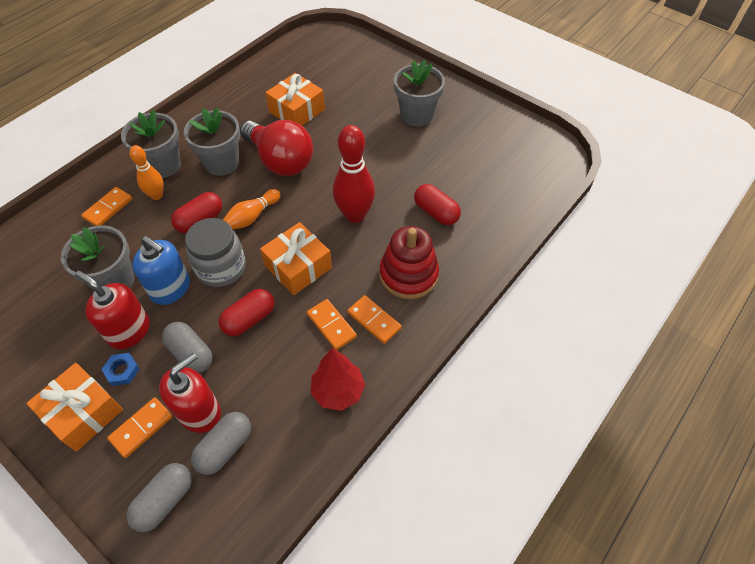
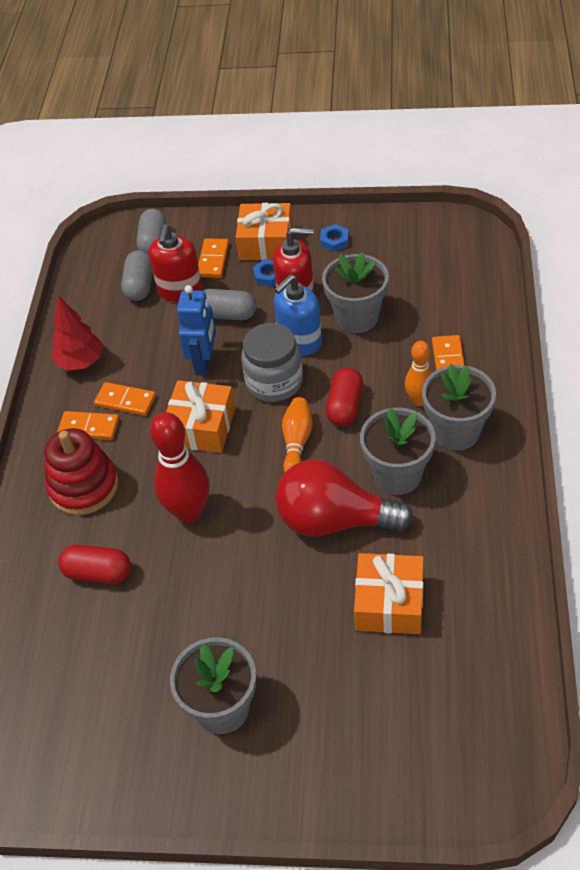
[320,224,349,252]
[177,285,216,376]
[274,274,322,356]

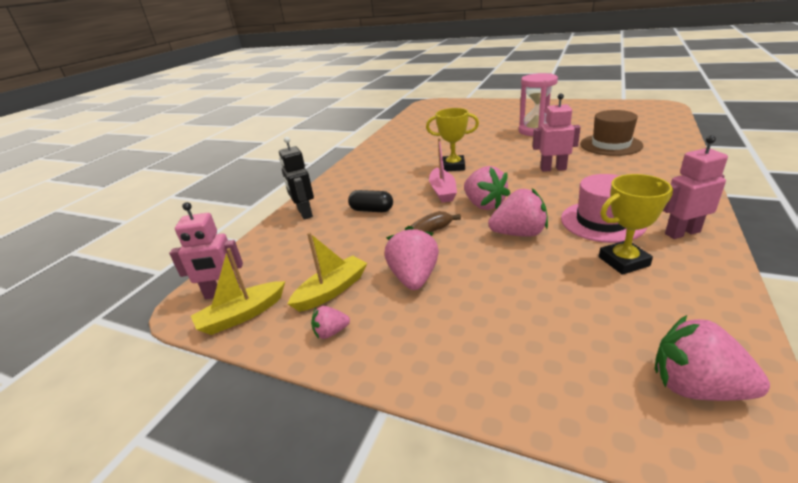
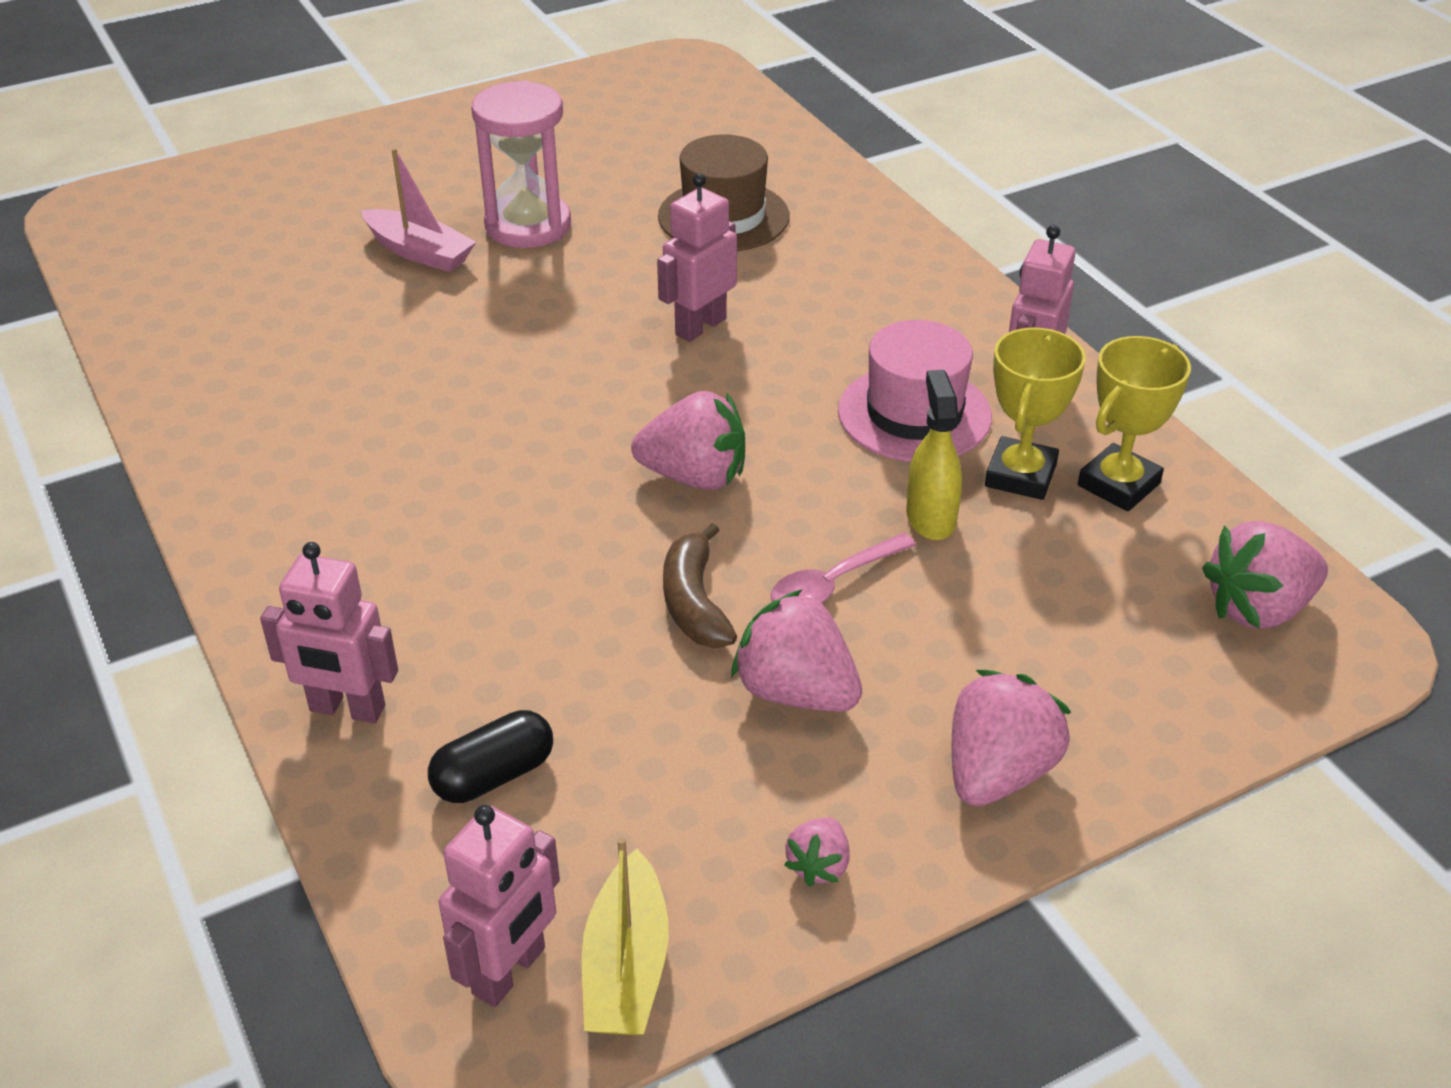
[288,233,367,312] (first image)
[770,533,916,603]
[906,370,962,540]
[428,710,553,803]
[1078,336,1191,511]
[361,148,476,272]
[952,670,1071,806]
[260,542,398,723]

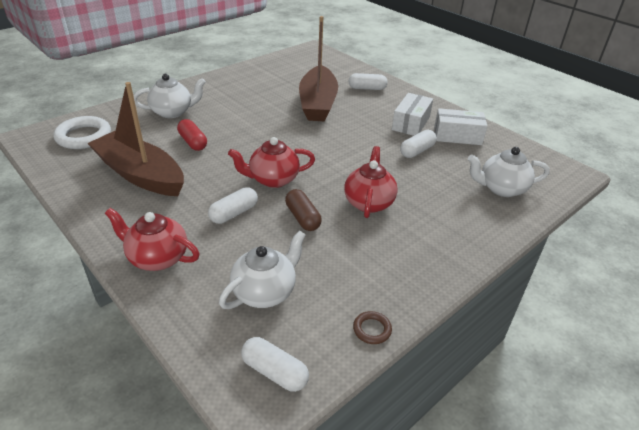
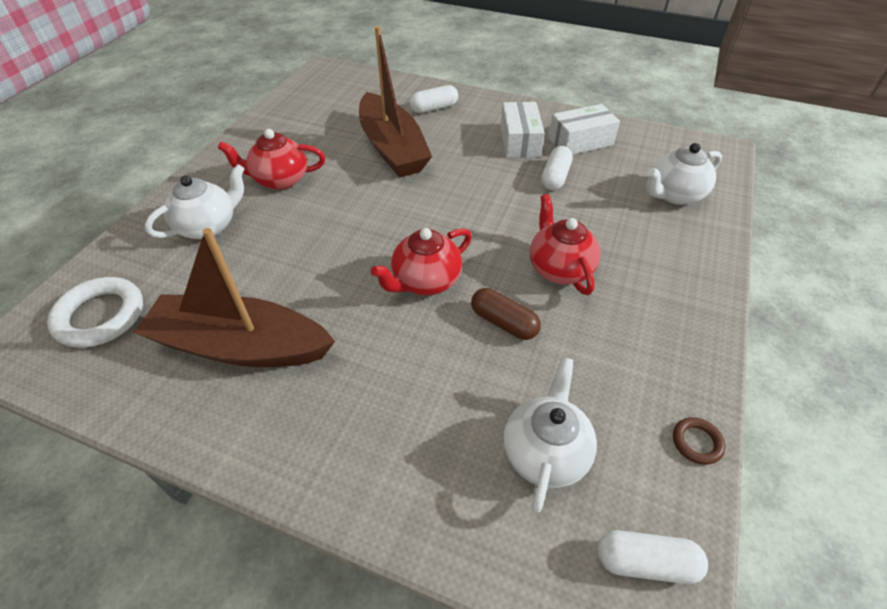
[177,119,207,151] (first image)
[208,187,258,224] (first image)
[218,129,325,190]

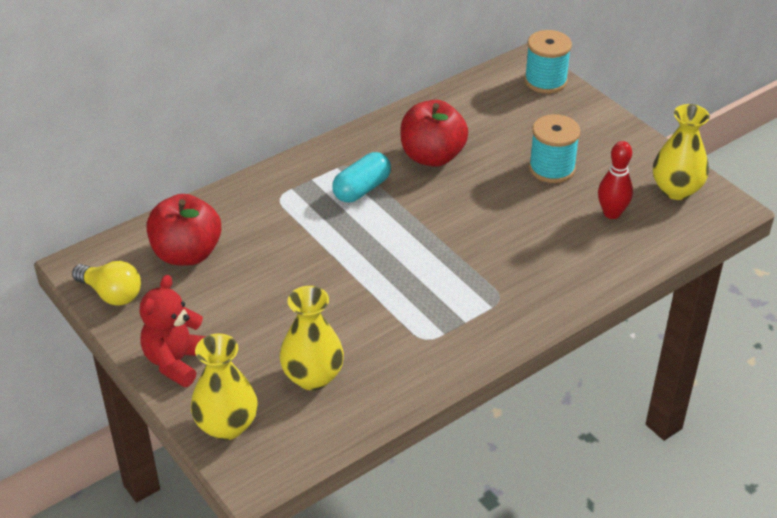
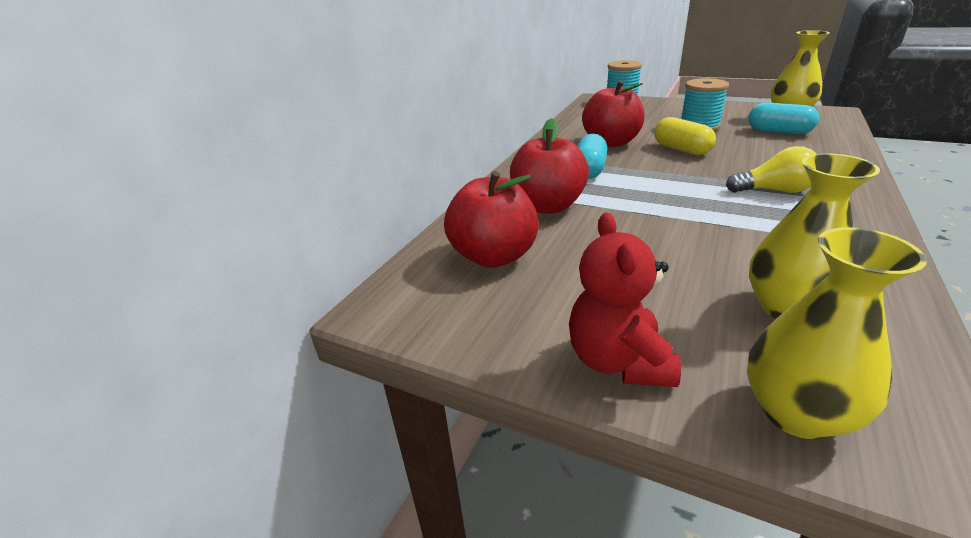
[510,118,589,214]
[654,117,716,155]
[726,146,816,193]
[748,102,819,134]

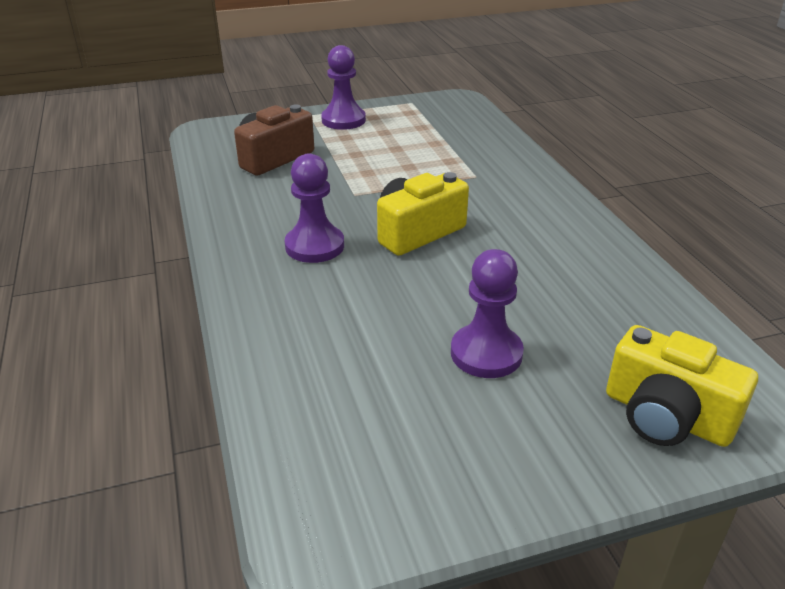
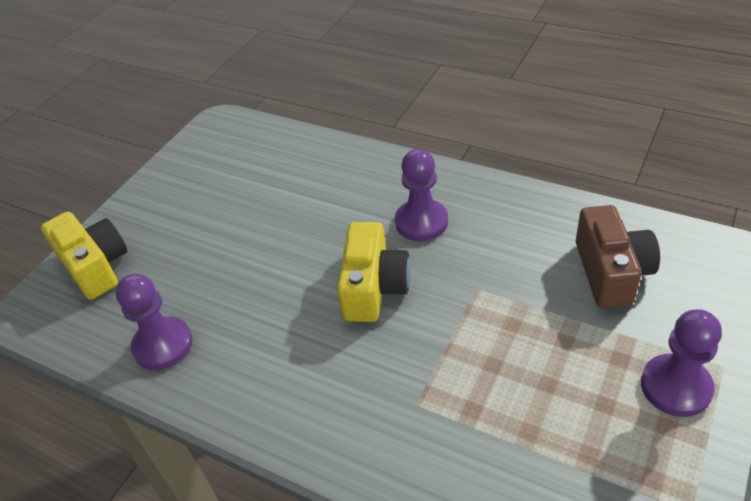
[116,274,193,370]
[41,212,128,300]

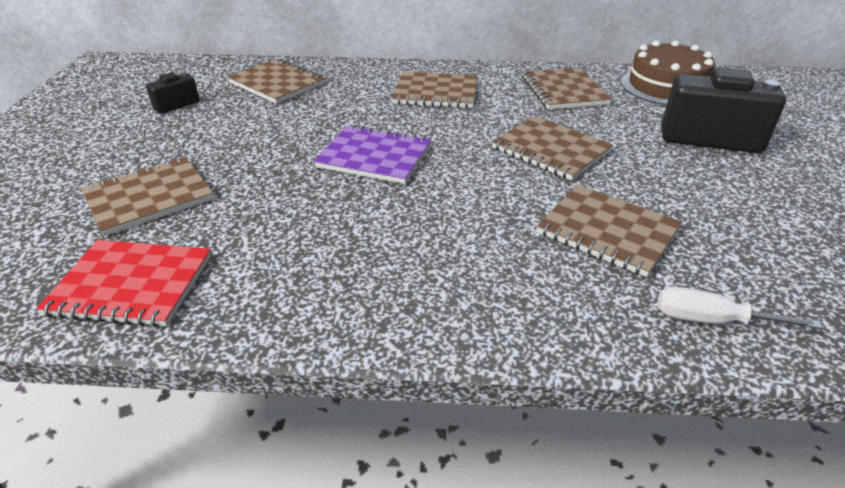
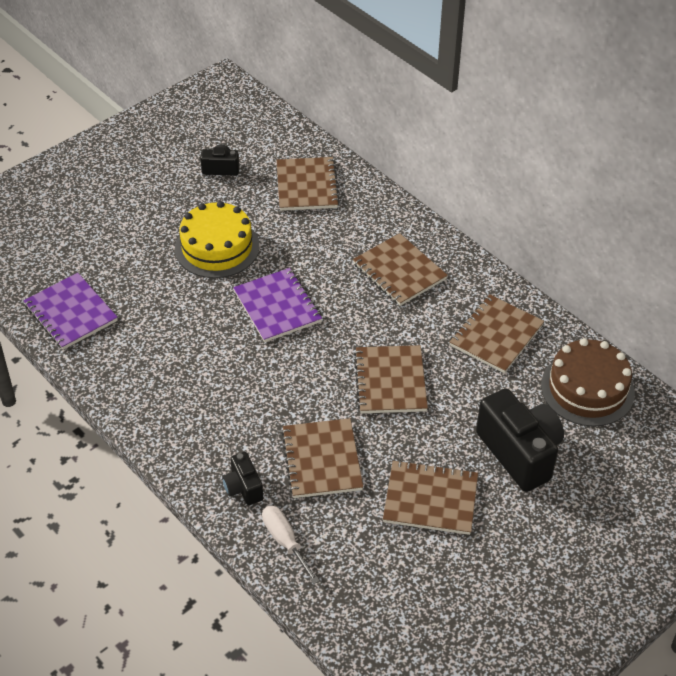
[175,201,259,278]
[222,452,263,505]
[383,460,478,535]
[23,273,118,350]

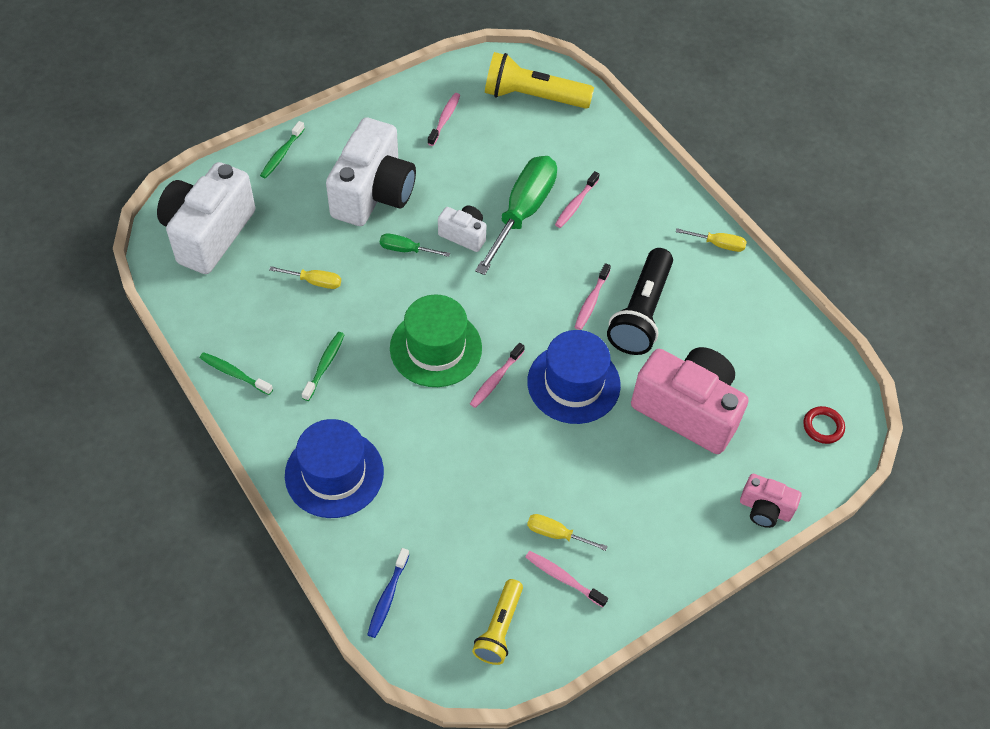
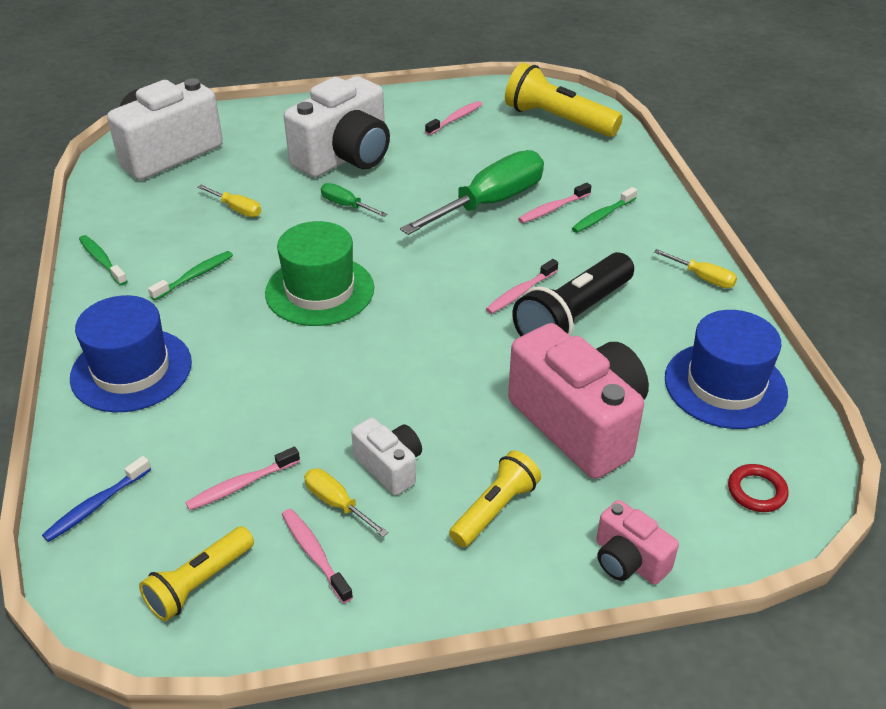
[449,450,541,547]
[572,187,637,233]
[351,417,422,495]
[185,447,300,510]
[665,310,788,429]

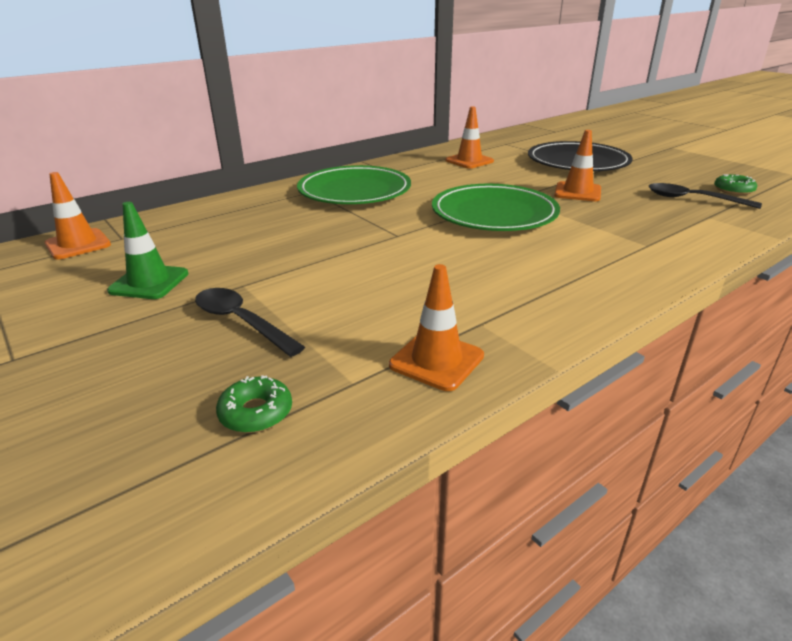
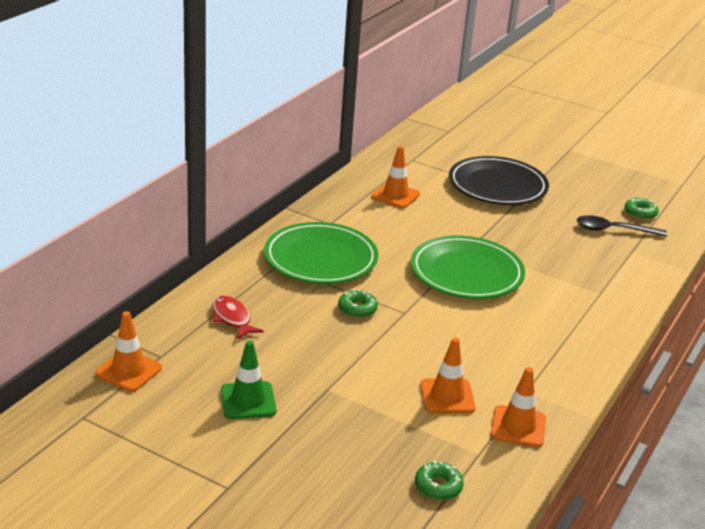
[195,288,305,357] (first image)
[212,295,264,340]
[338,289,378,318]
[420,338,476,413]

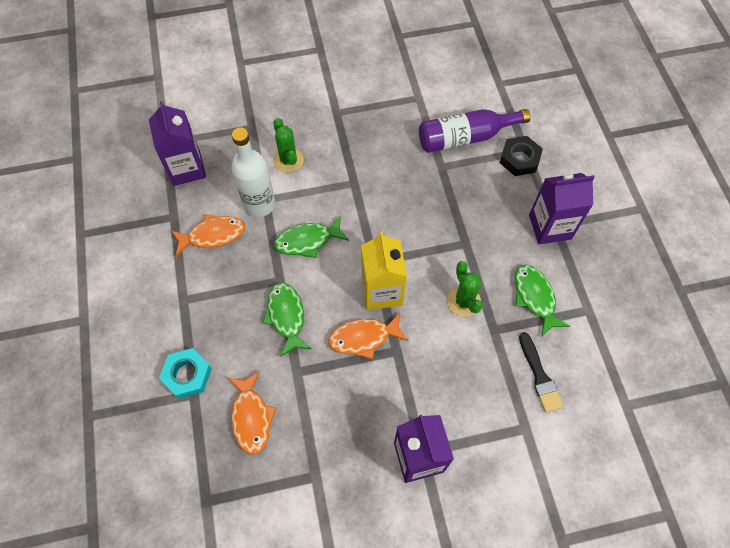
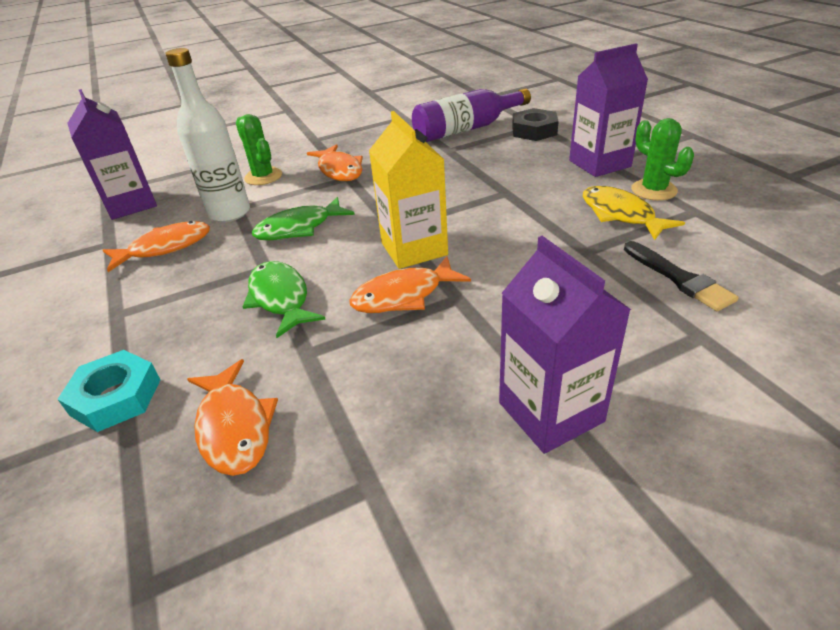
[307,144,363,181]
[631,118,694,201]
[583,186,685,240]

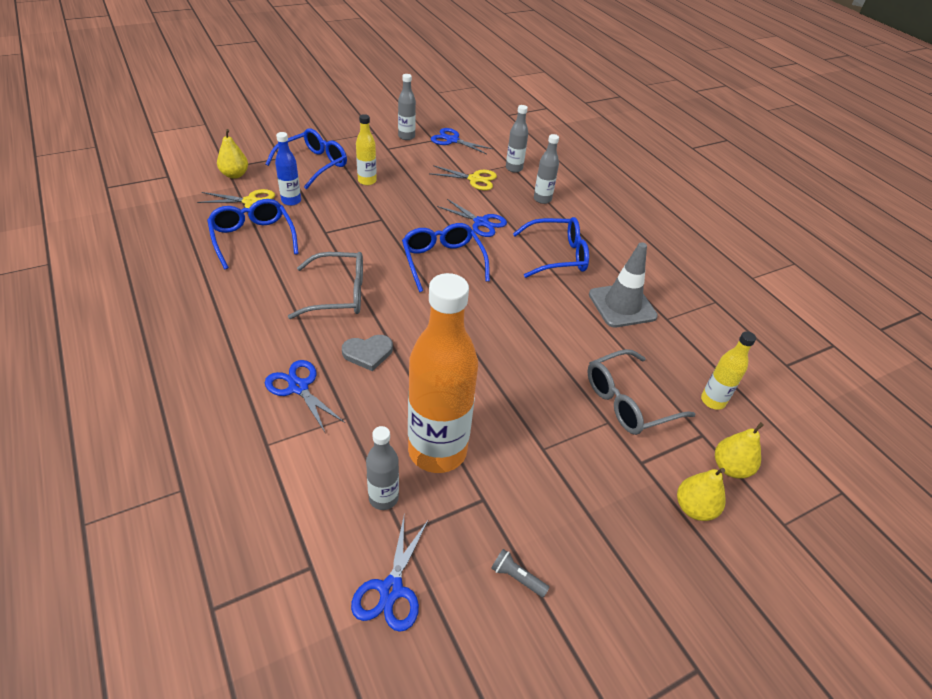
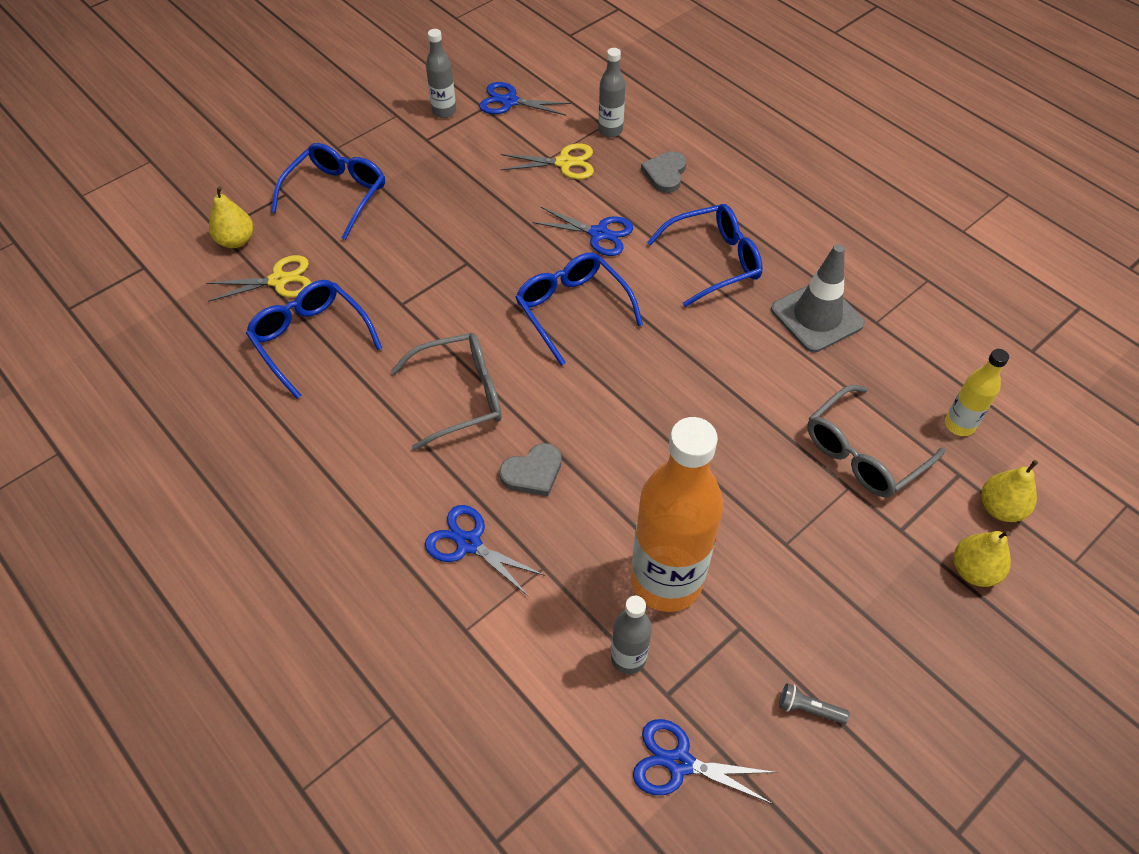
[275,132,301,206] (first image)
[356,114,377,185] (first image)
[641,151,686,193]
[633,719,777,804]

